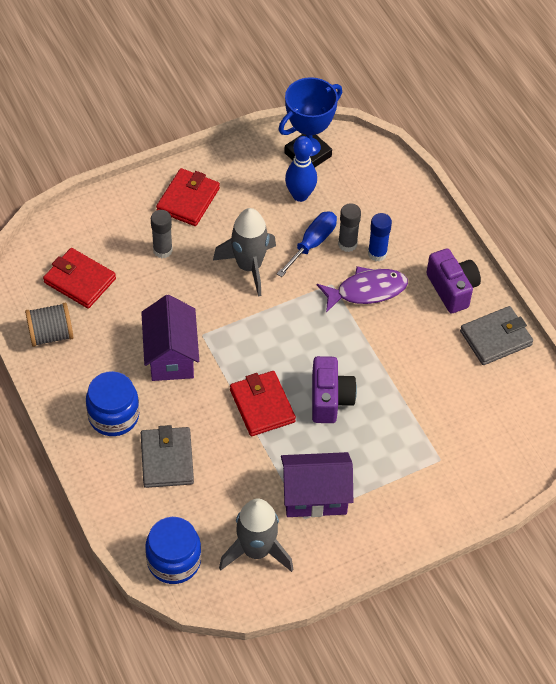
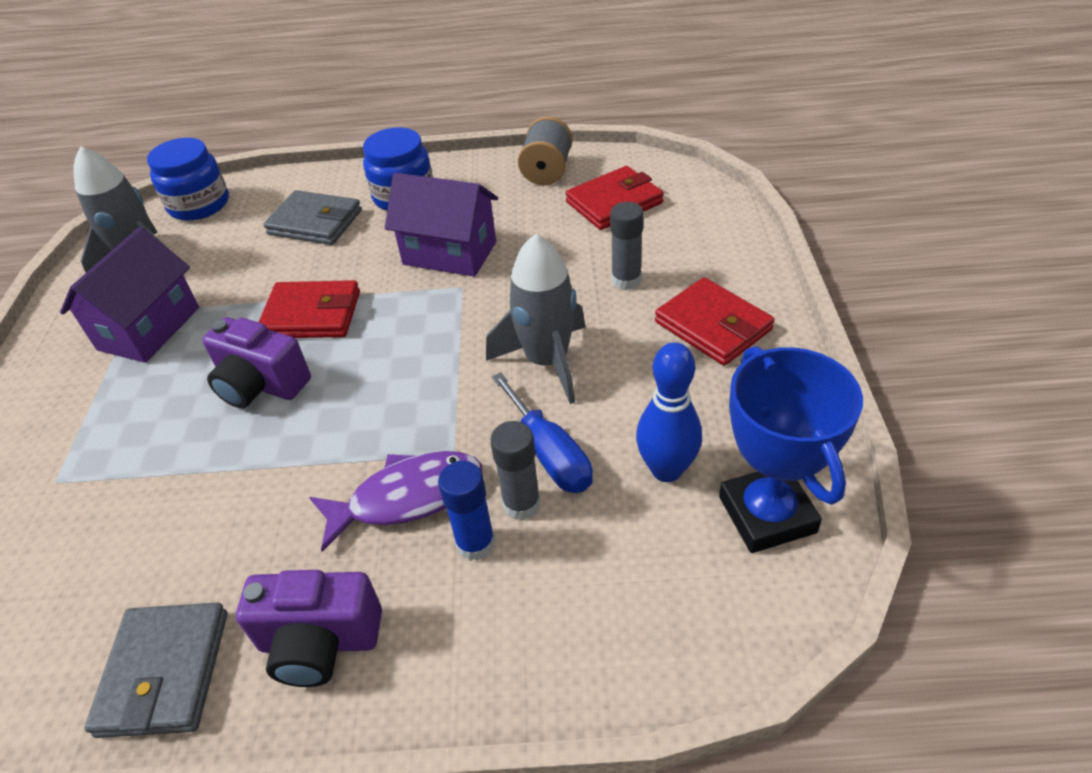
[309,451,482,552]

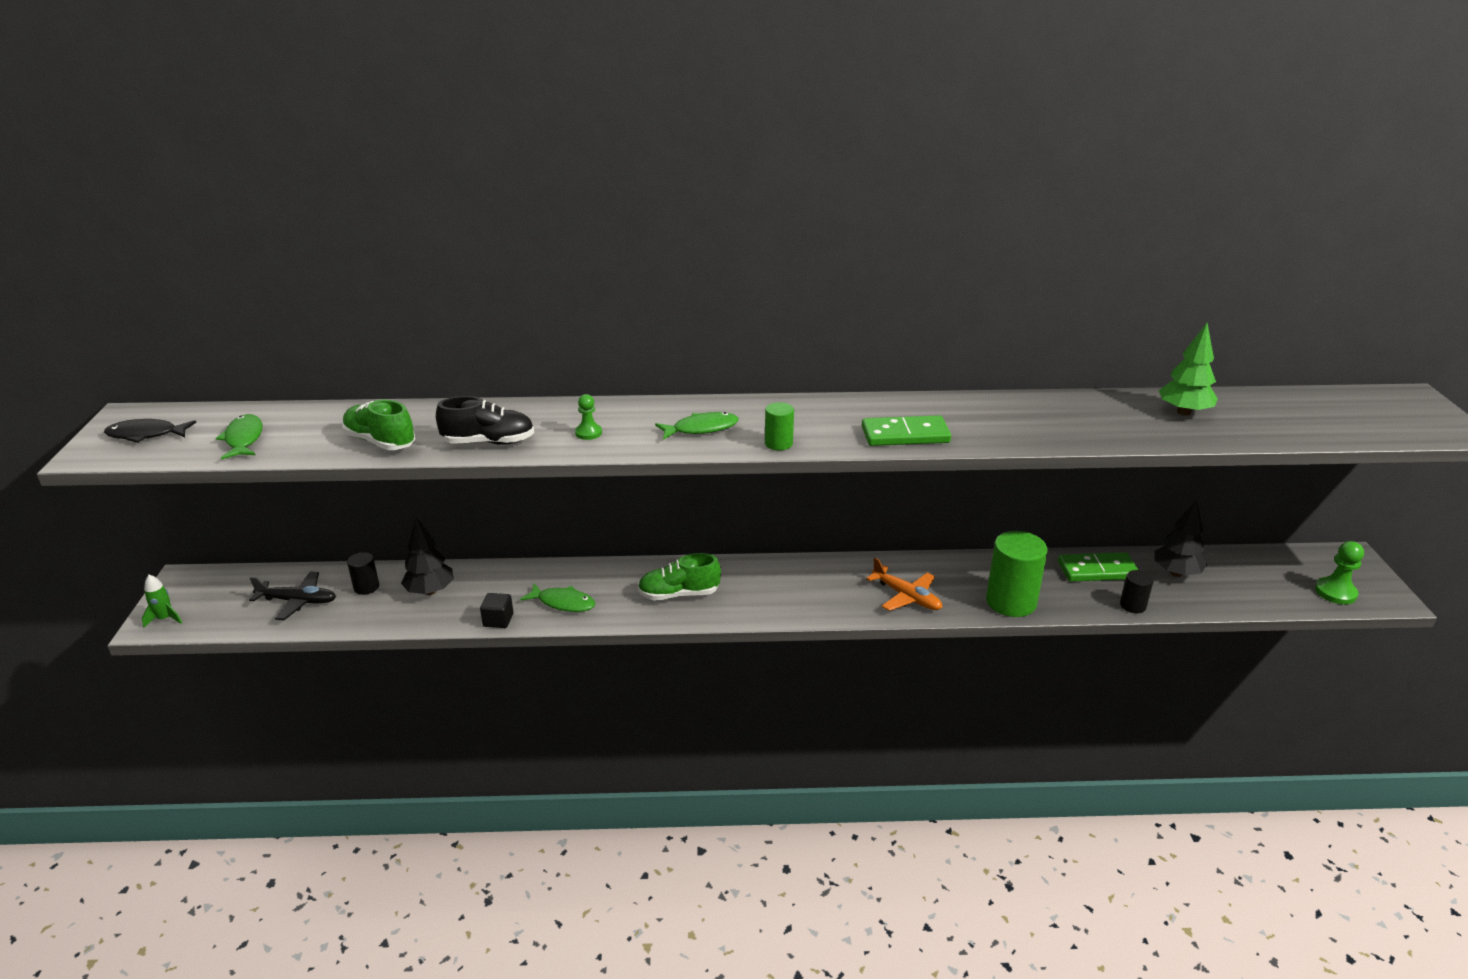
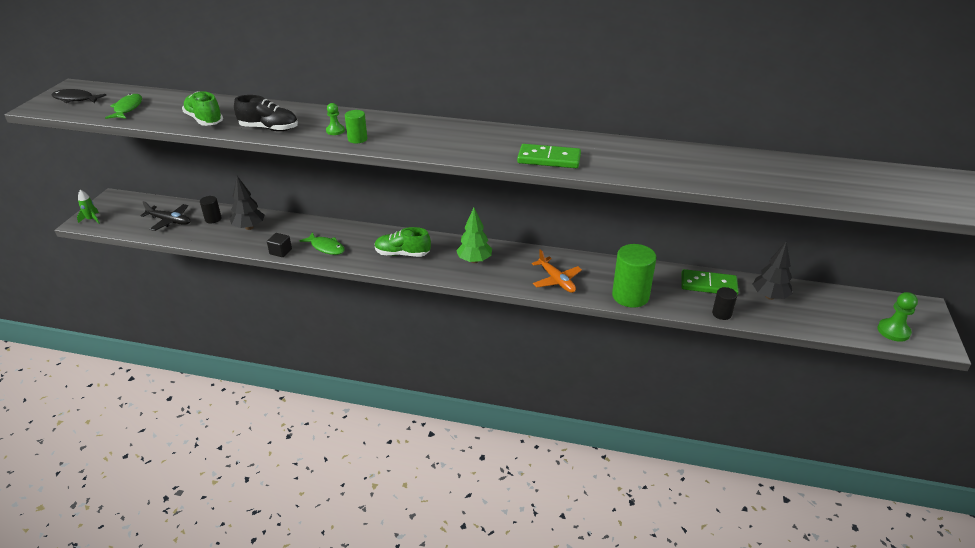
[655,412,739,440] (first image)
[345,110,367,143]
[456,208,492,263]

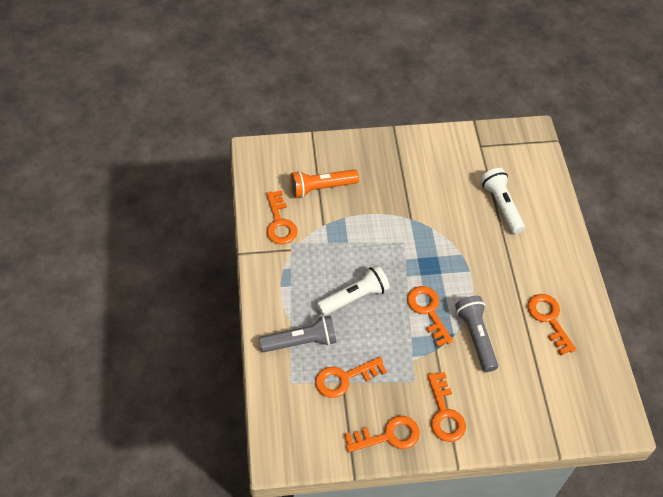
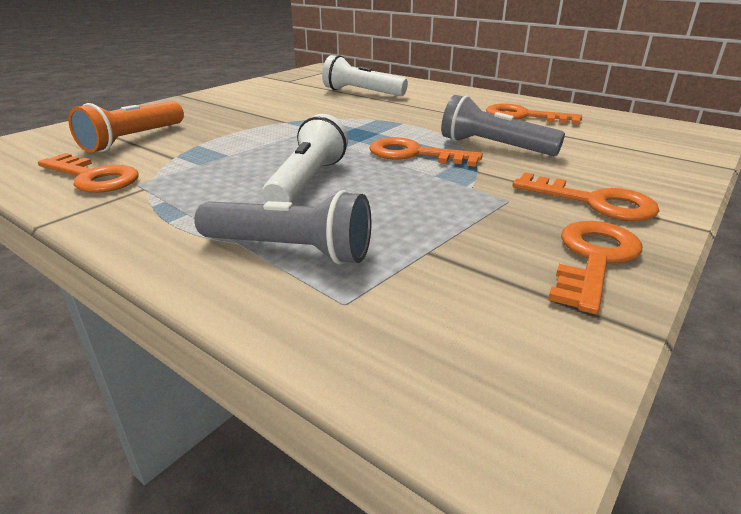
[315,357,387,398] (first image)
[194,190,371,265]

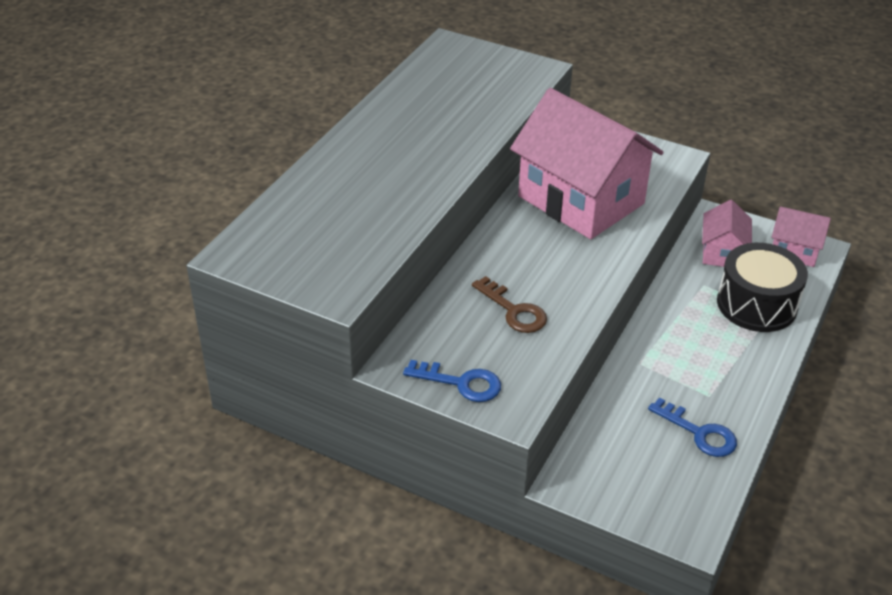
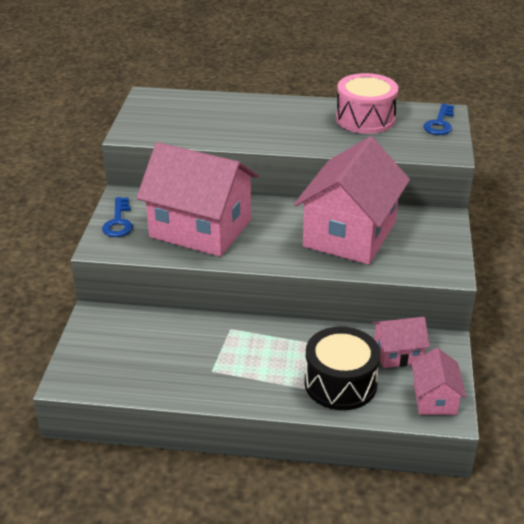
[336,73,398,134]
[423,103,454,135]
[136,142,259,257]

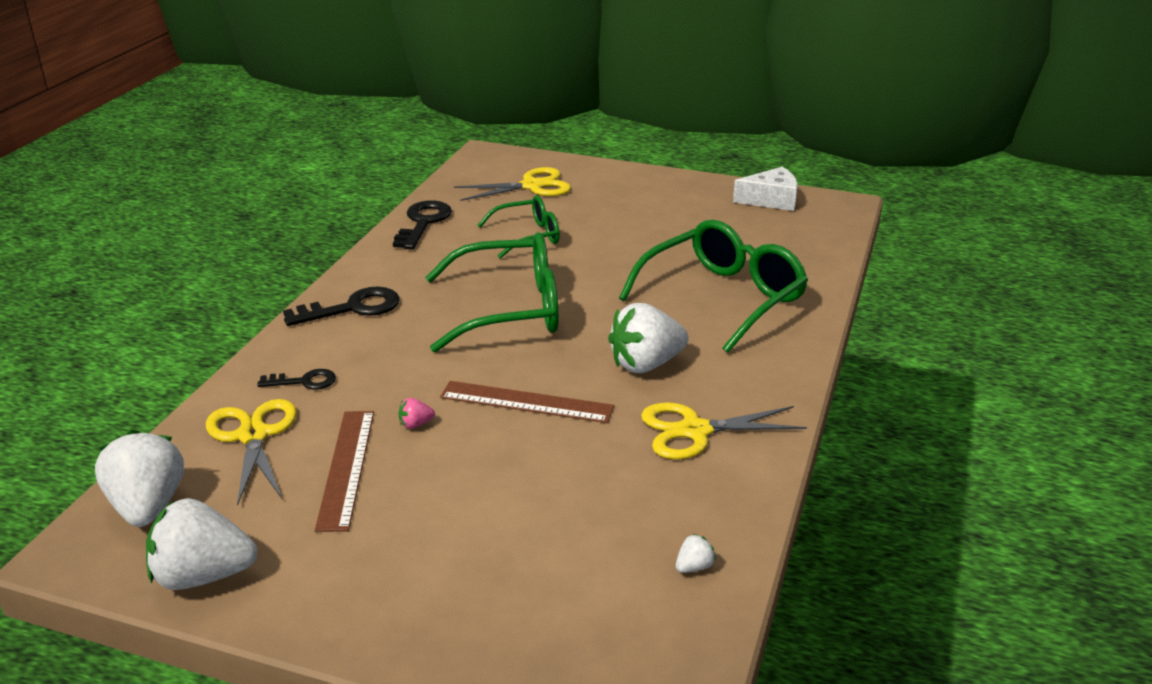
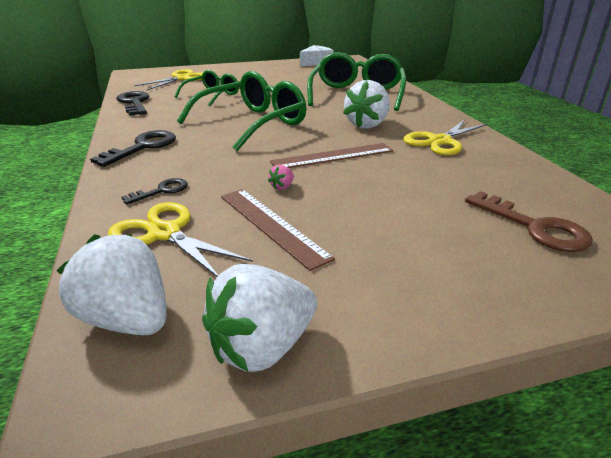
[676,534,716,573] (first image)
[465,191,593,252]

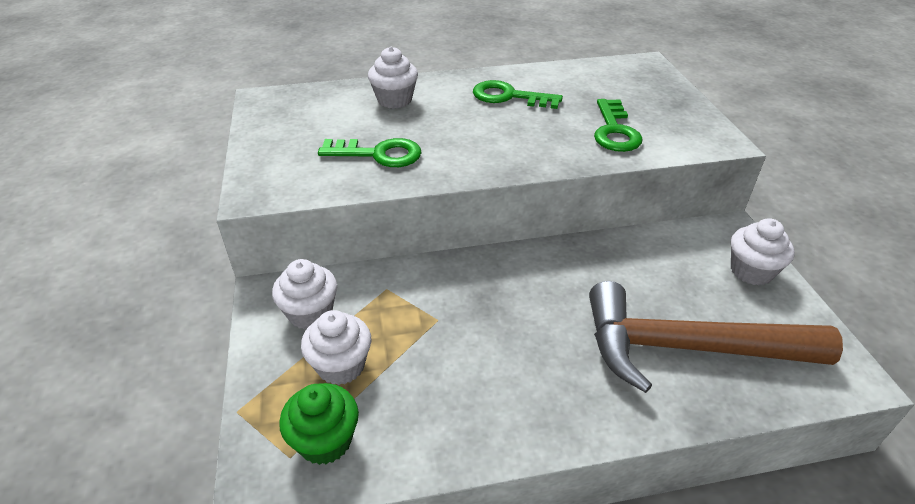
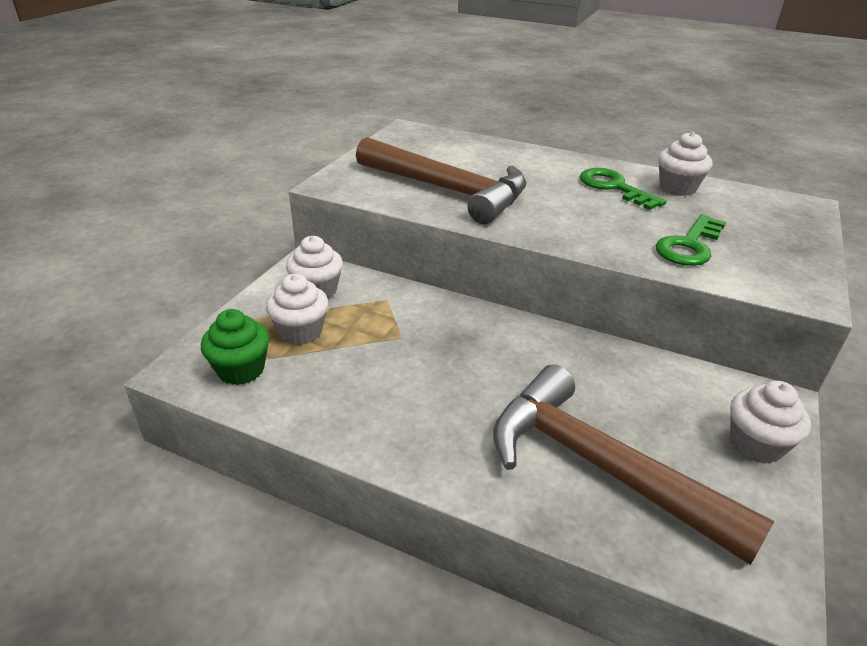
[658,132,712,196]
[356,137,527,224]

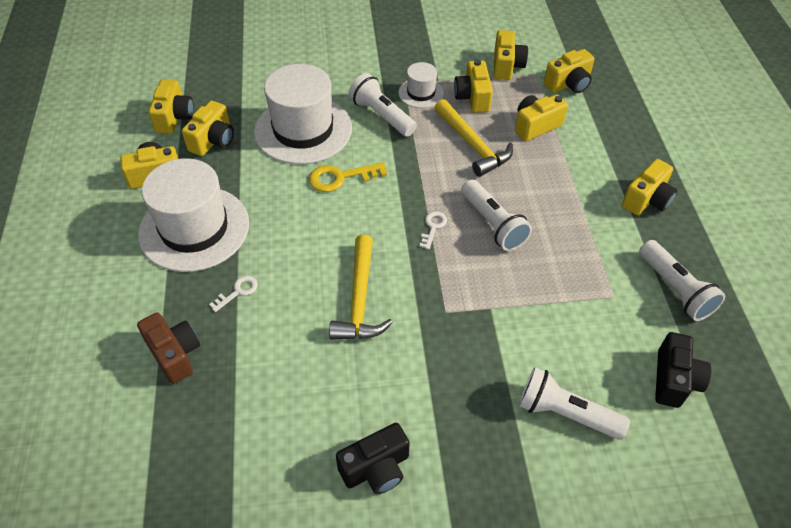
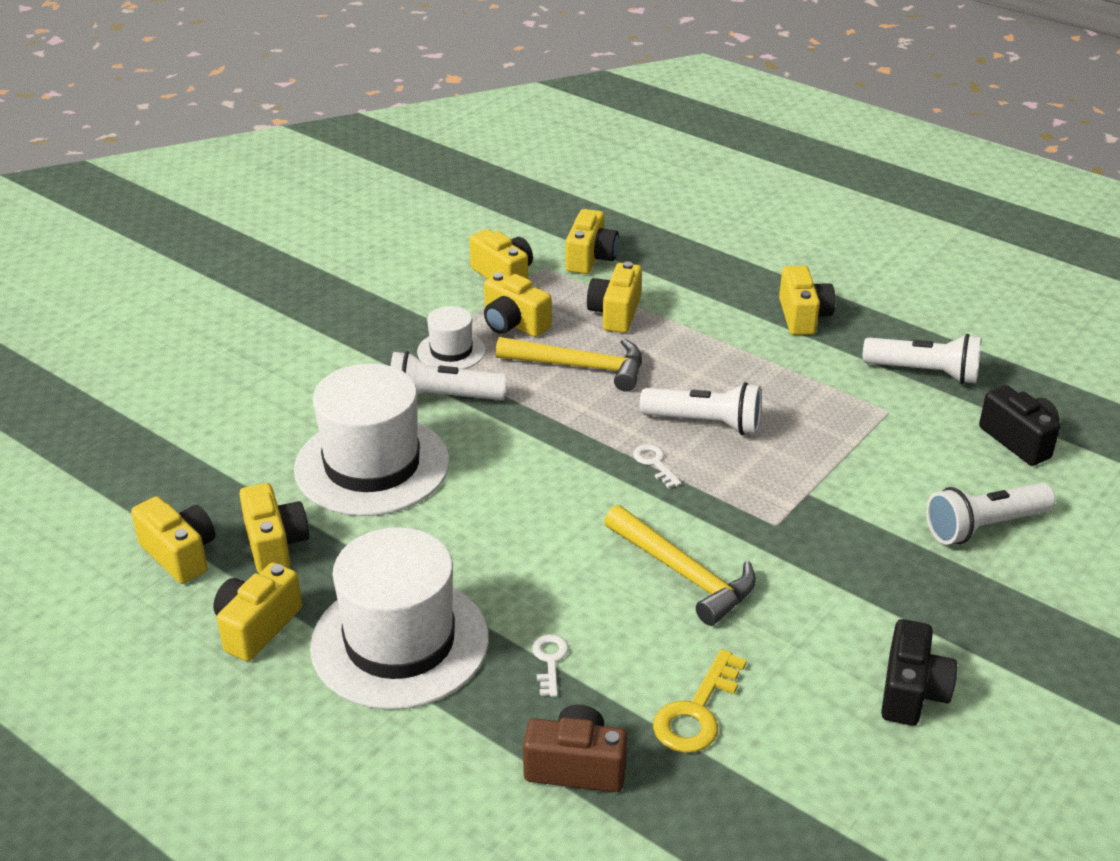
[653,649,747,753]

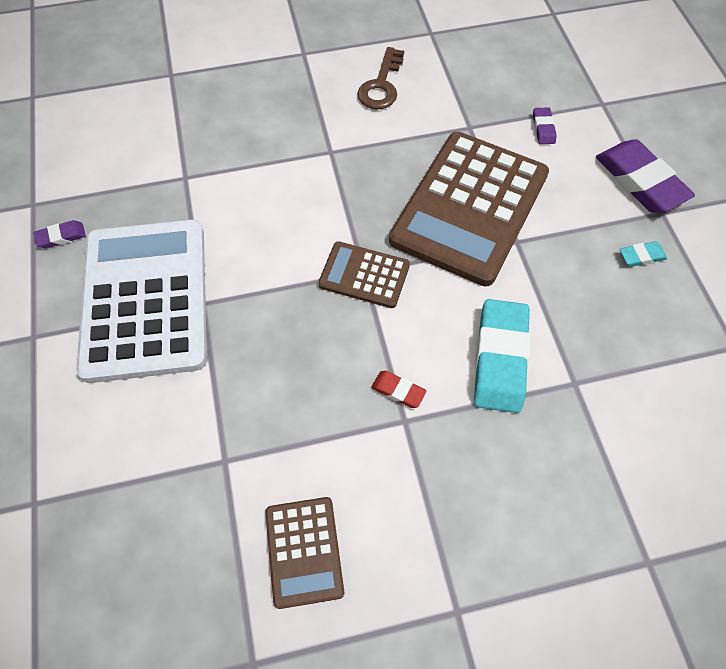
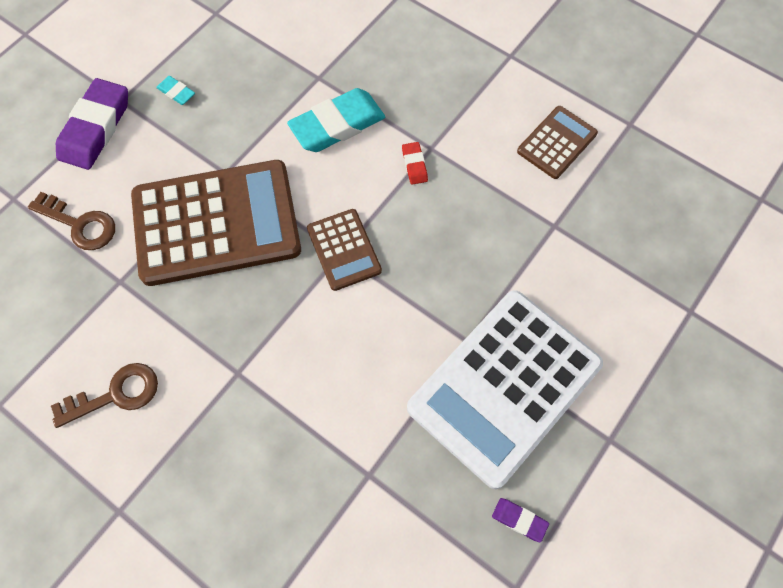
[28,192,115,250]

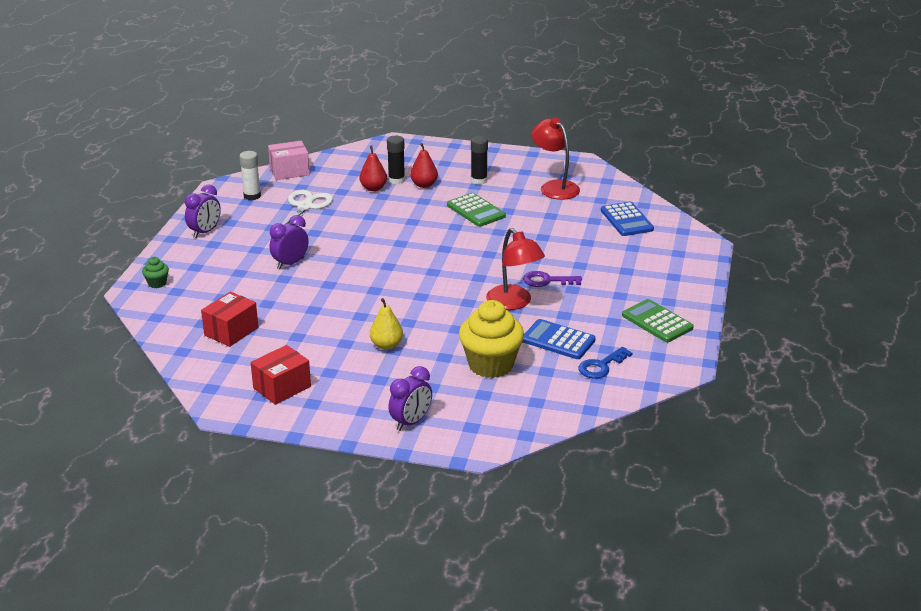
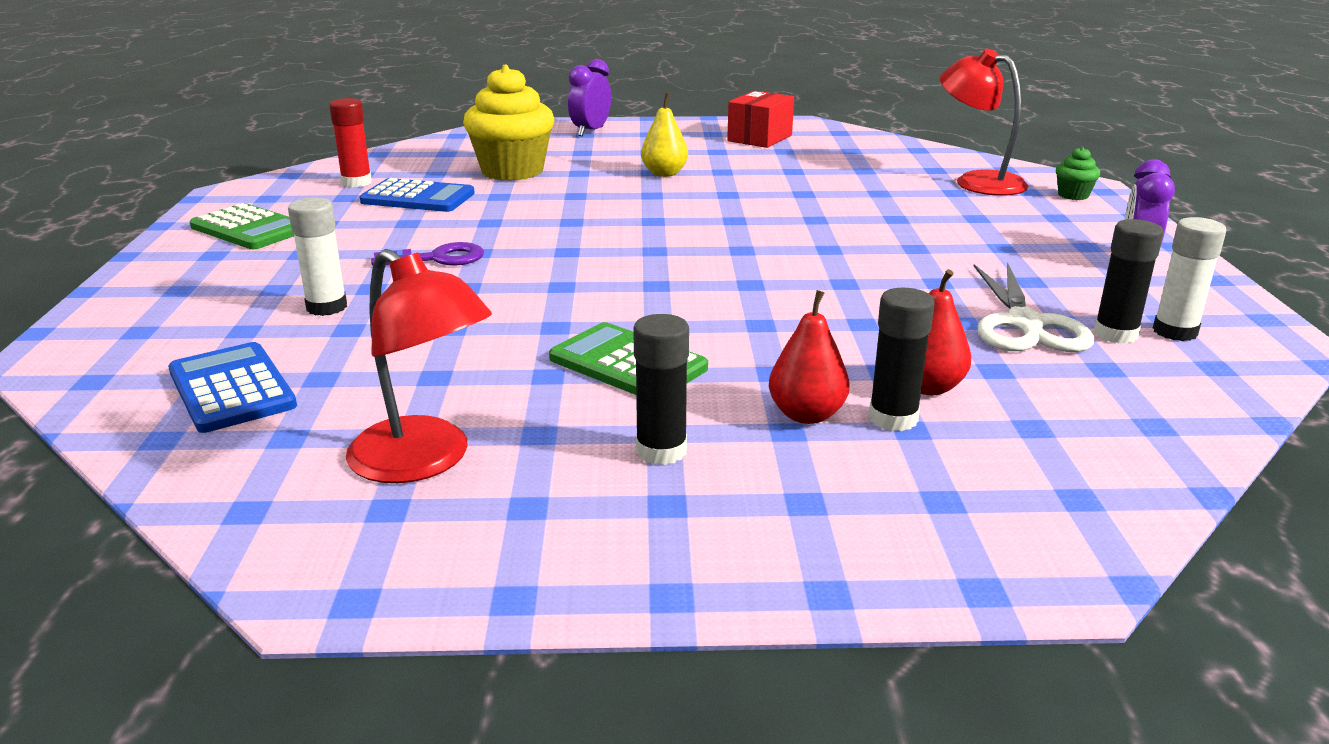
[201,292,258,347] (first image)
[268,141,310,180] (first image)
[269,215,309,269] (first image)
[288,197,347,316]
[1094,219,1164,344]
[940,49,1028,196]
[329,98,372,187]

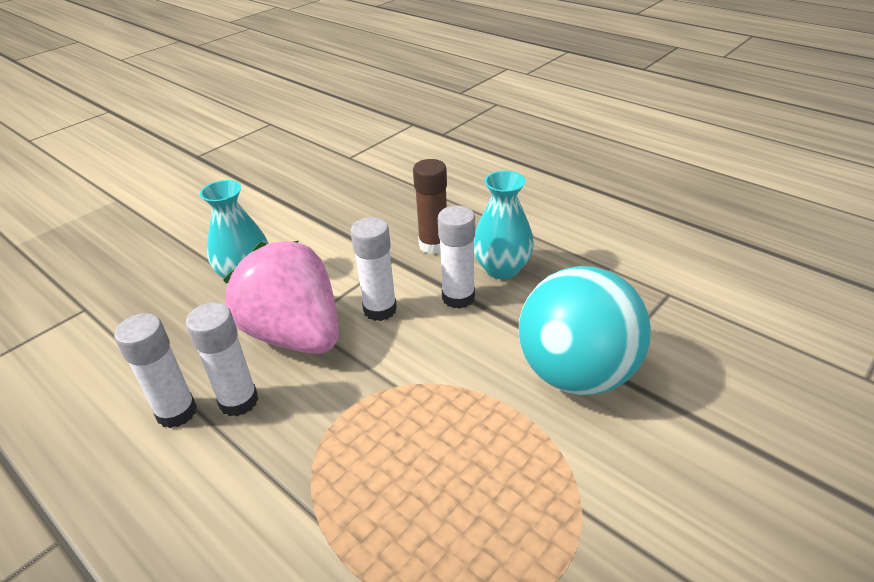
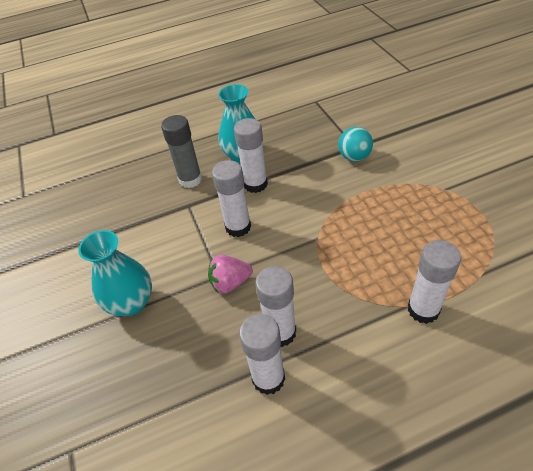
[408,240,461,324]
[161,115,202,188]
[208,255,253,293]
[338,127,373,161]

